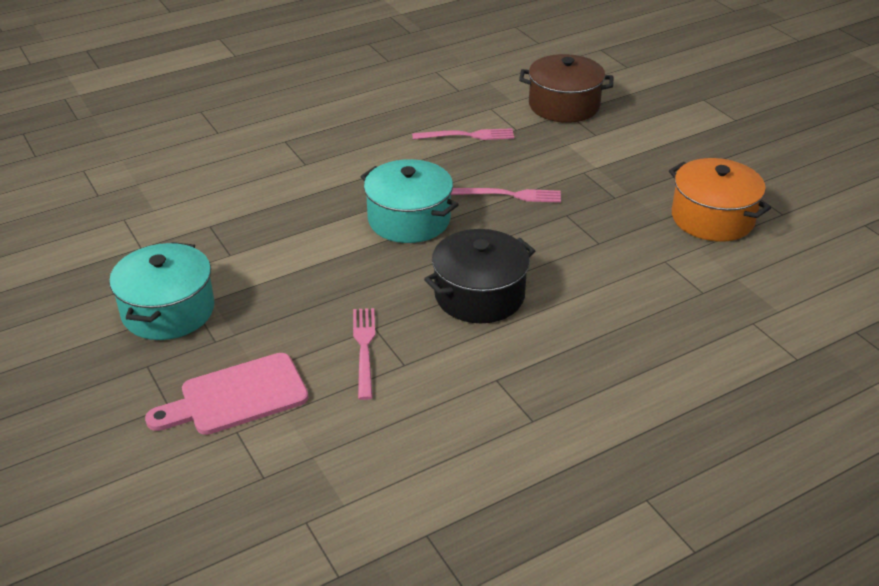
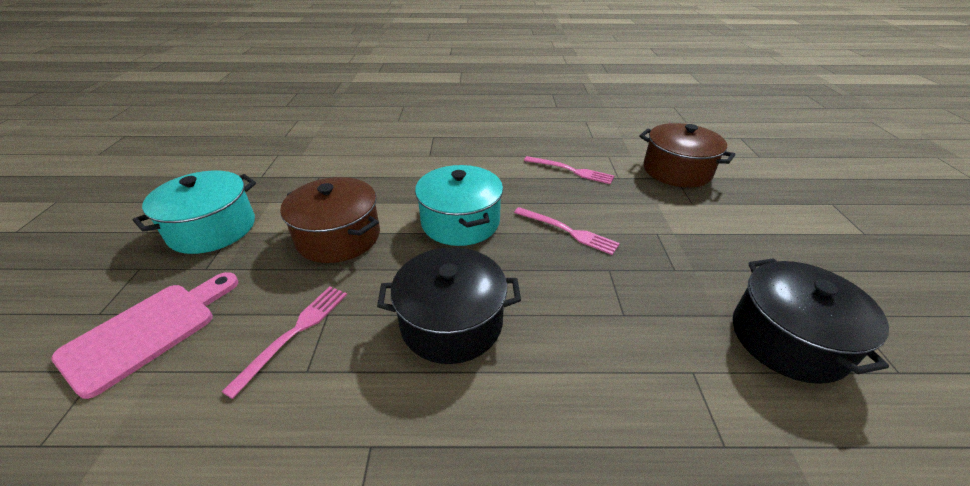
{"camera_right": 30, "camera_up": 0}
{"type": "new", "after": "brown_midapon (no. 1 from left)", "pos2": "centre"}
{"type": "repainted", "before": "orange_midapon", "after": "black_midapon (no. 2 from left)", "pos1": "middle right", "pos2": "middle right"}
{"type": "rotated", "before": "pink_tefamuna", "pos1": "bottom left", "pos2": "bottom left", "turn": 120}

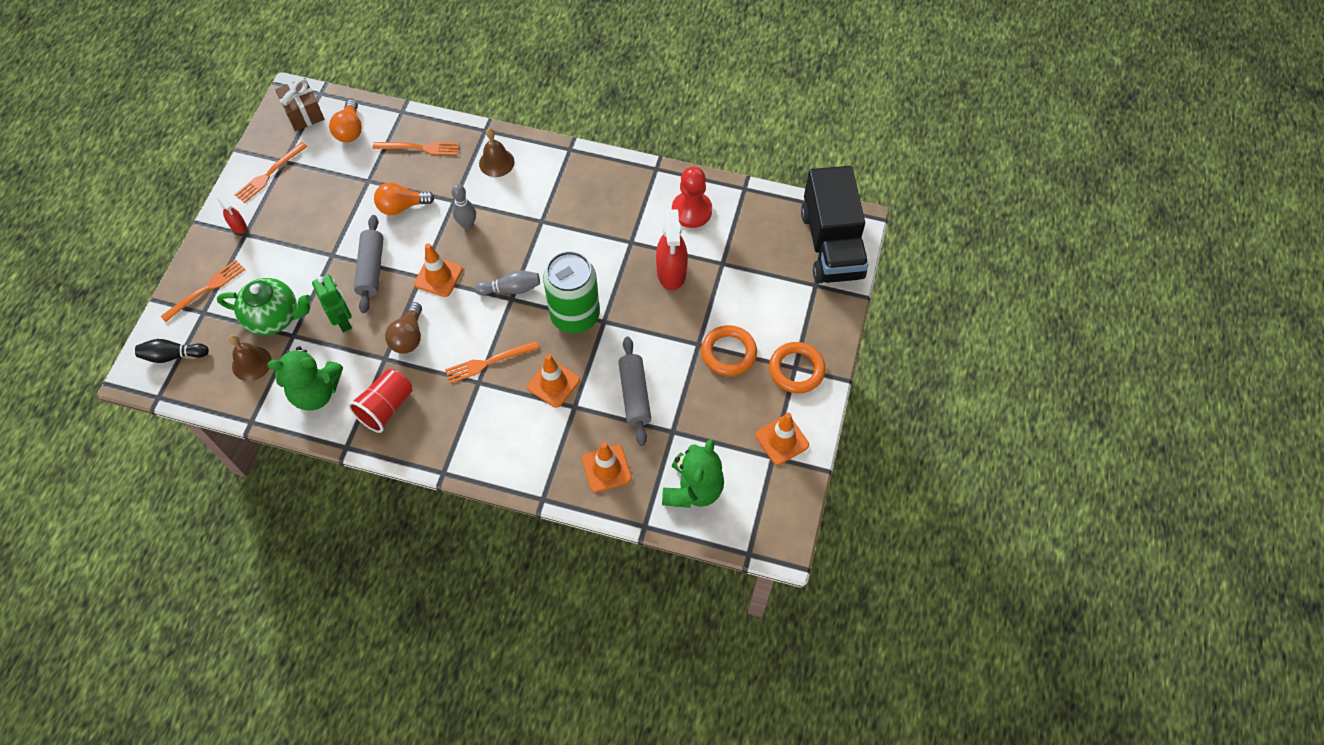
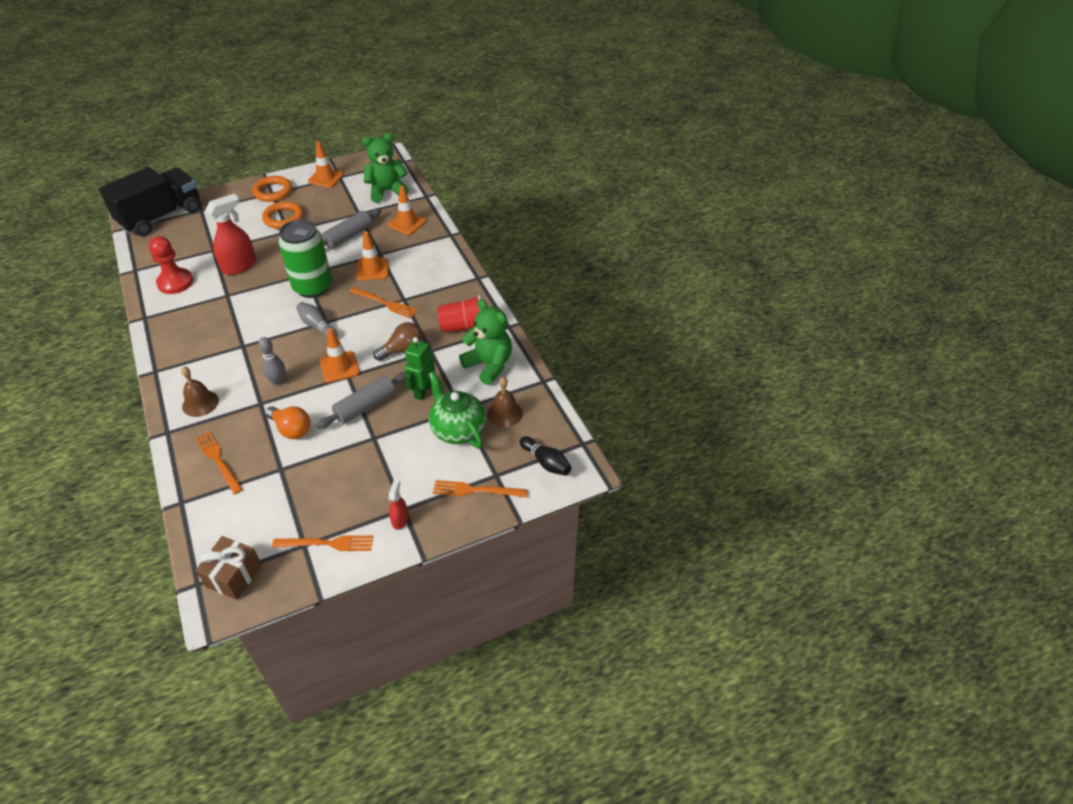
{"camera_right": -130, "camera_up": -15}
{"type": "gone", "before": "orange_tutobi (no. 1 from left)", "pos1": "top left"}

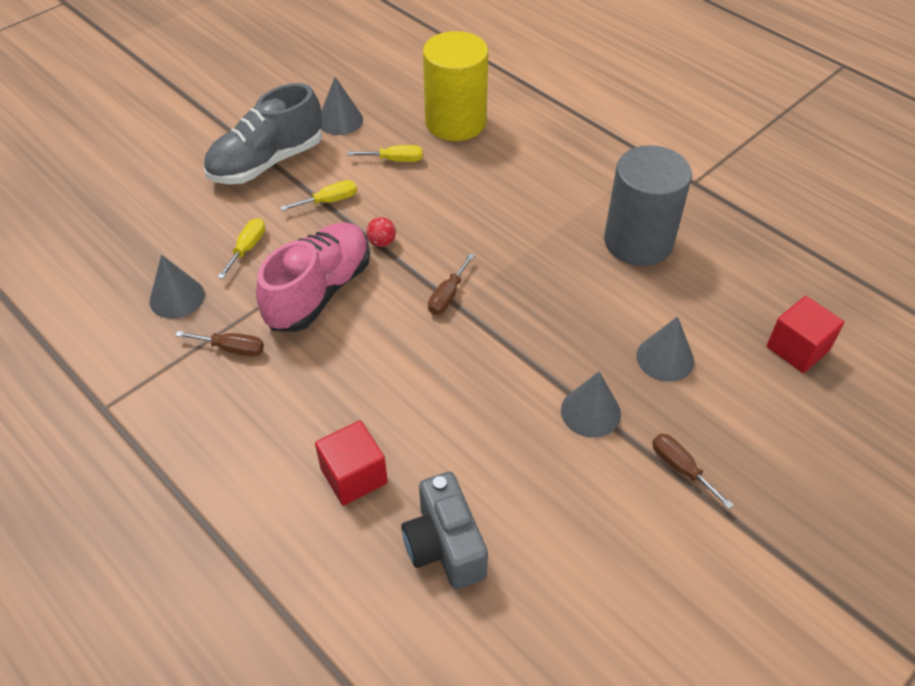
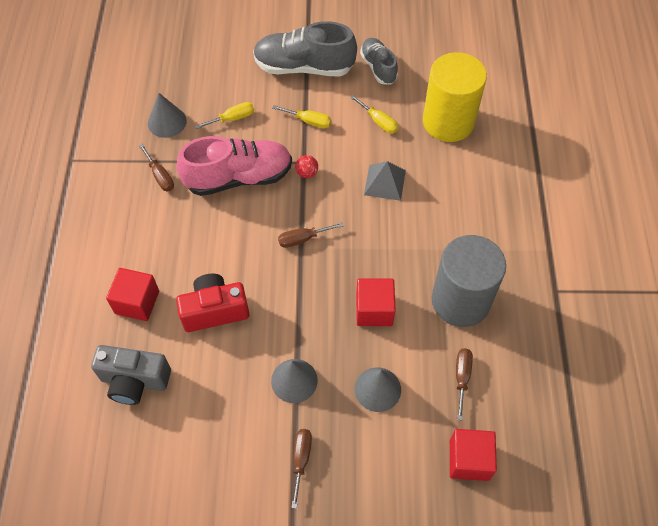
{"camera_right": 45, "camera_up": 10}
{"type": "new", "after": "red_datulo", "pos2": "middle left"}
{"type": "new", "after": "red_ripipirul (no. 2 from left)", "pos2": "centre"}
{"type": "new", "after": "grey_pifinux", "pos2": "centre"}
{"type": "new", "after": "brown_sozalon (no. 4 from left)", "pos2": "bottom right"}
{"type": "swapped", "before": "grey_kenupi (no. 2 from left)", "after": "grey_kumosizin (no. 2 from left)", "pos1": "top centre", "pos2": "top centre"}
{"type": "rotated", "before": "grey_datulo", "pos1": "bottom centre", "pos2": "bottom left", "turn": -105}

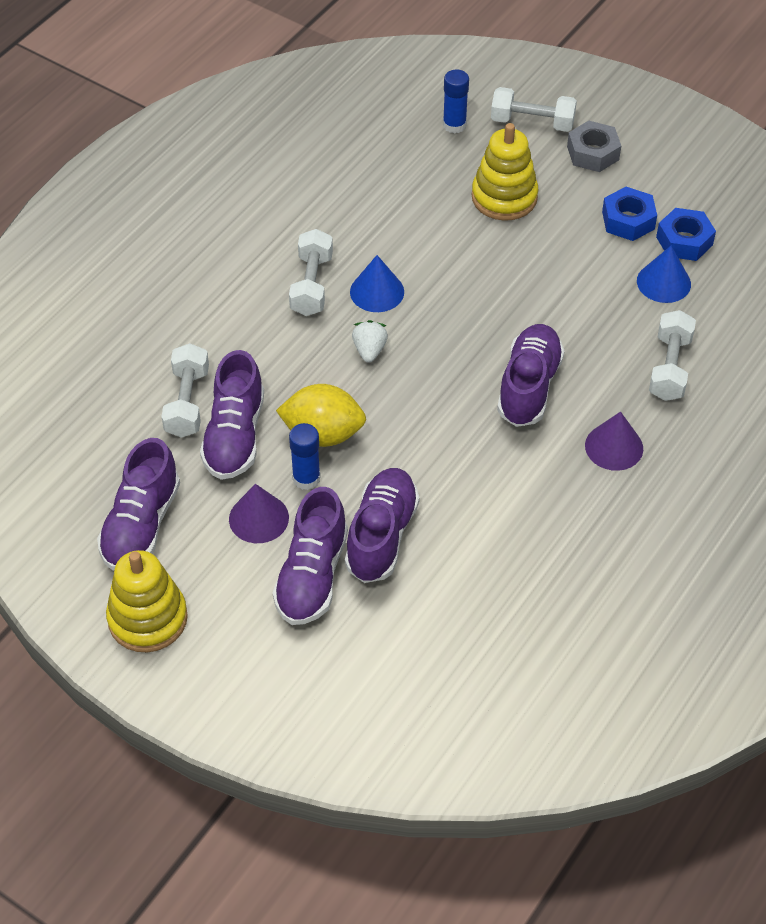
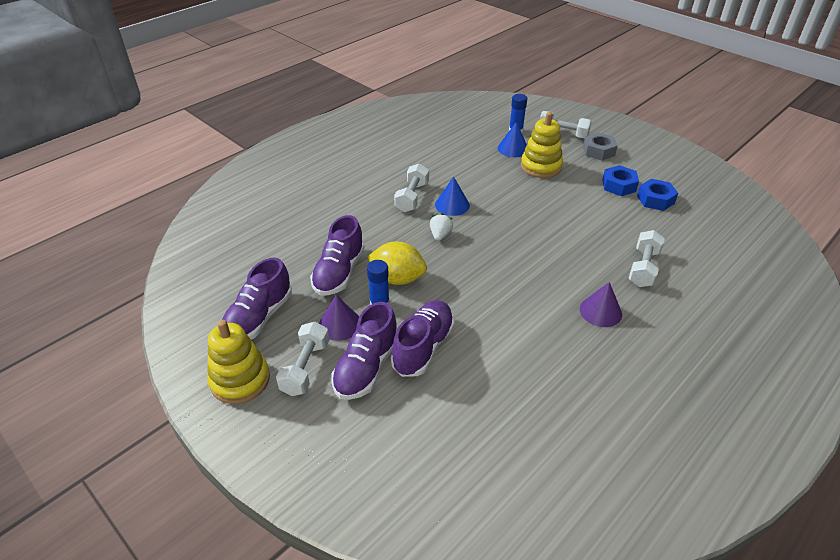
{"camera_right": 10, "camera_up": -10}
{"type": "gone", "before": "purple_kumosizin (no. 5 from left)", "pos1": "middle right"}
{"type": "shifted", "before": "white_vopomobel (no. 1 from left)", "pos1": "middle left", "pos2": "centre"}
{"type": "shifted", "before": "blue_kenupi (no. 2 from left)", "pos1": "top right", "pos2": "top centre"}

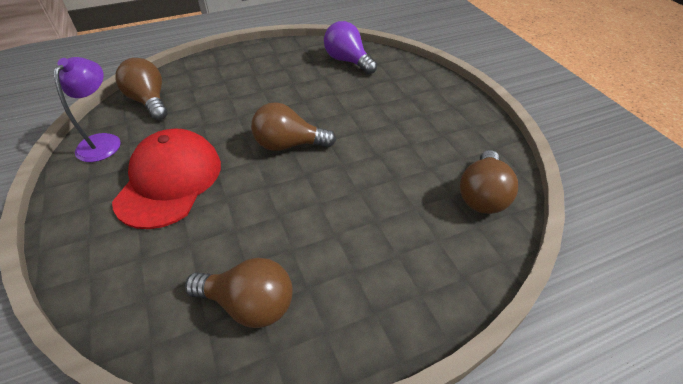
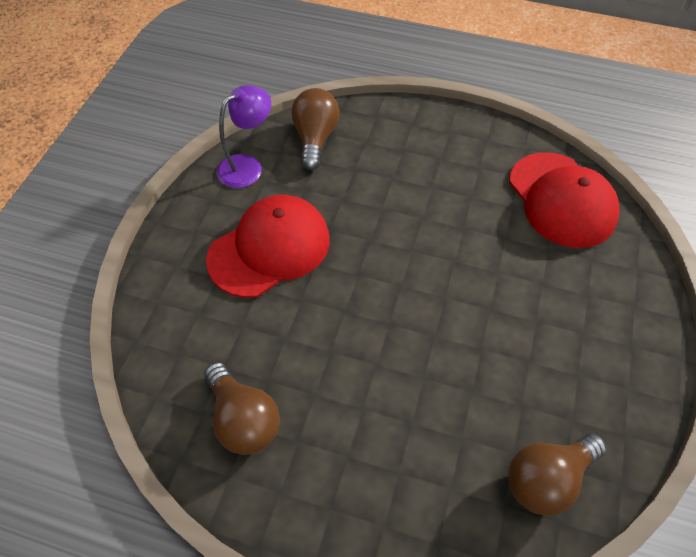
{"camera_right": 40, "camera_up": 10}
{"type": "gone", "before": "brown_tutobi (no. 3 from left)", "pos1": "top centre"}
{"type": "swapped", "before": "purple_tutobi", "after": "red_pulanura (no. 2 from left)", "pos1": "top centre", "pos2": "middle right"}

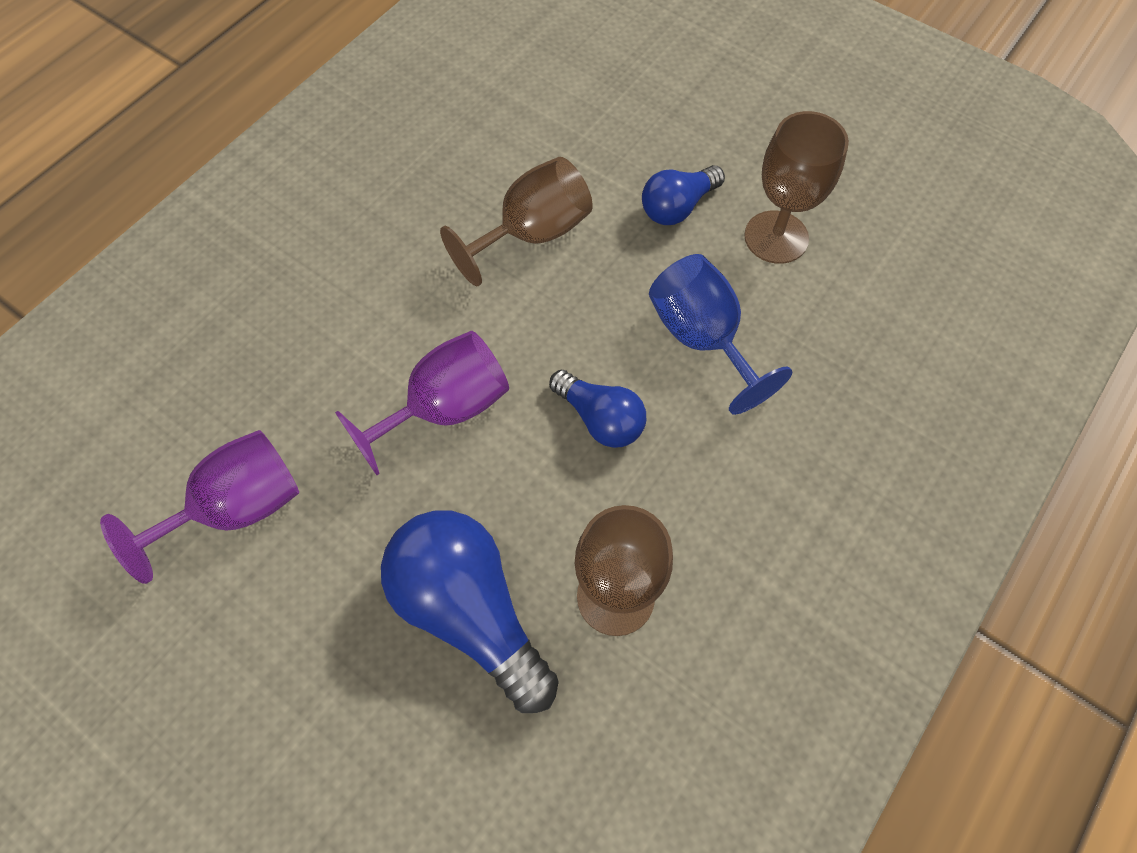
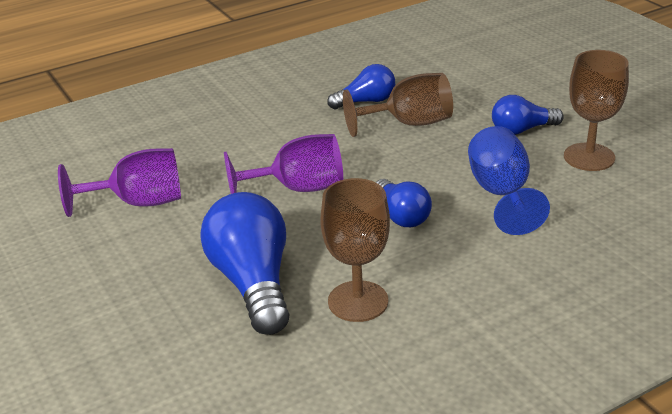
{"camera_right": 25, "camera_up": -30}
{"type": "new", "after": "blue_tutobi (no. 2 from left)", "pos2": "top centre"}

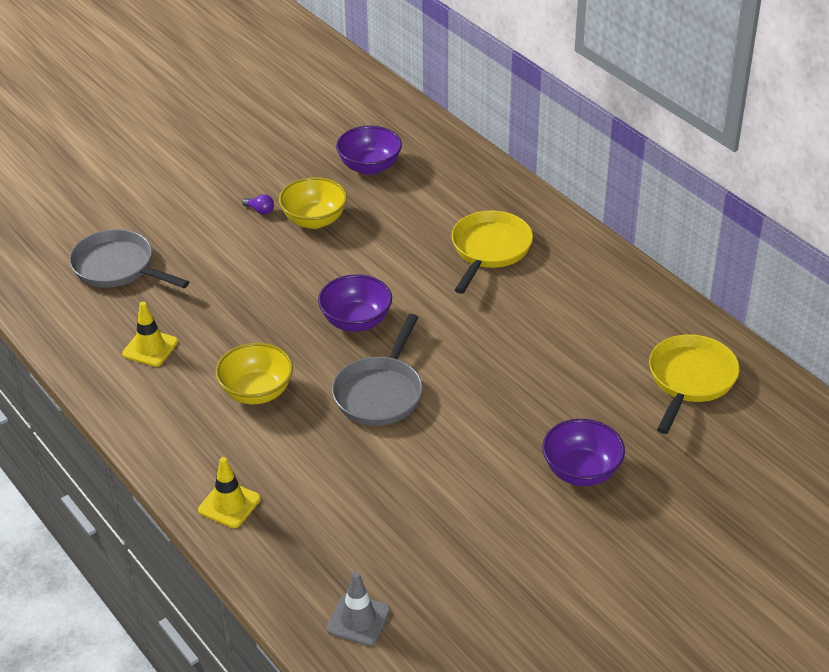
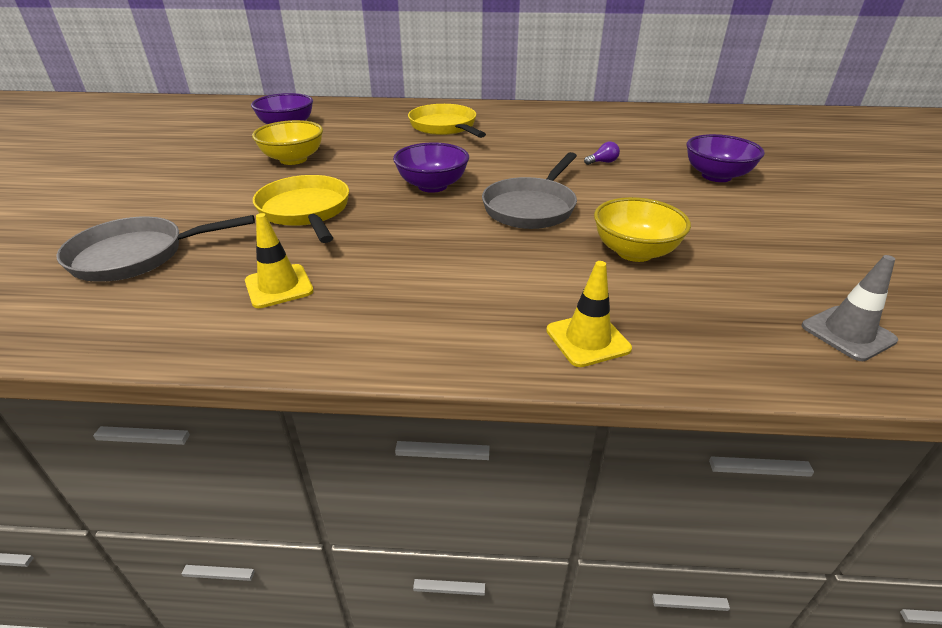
{"camera_right": -50, "camera_up": -5}
{"type": "shifted", "before": "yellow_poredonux (no. 1 from left in the first image)", "after": "yellow_poredonux (no. 2 from left)", "pos1": "middle left", "pos2": "middle right"}
{"type": "shifted", "before": "purple_tutobi", "pos1": "top left", "pos2": "top centre"}
{"type": "shifted", "before": "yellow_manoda (no. 2 from left in the first image)", "after": "yellow_manoda (no. 1 from left)", "pos1": "middle right", "pos2": "top left"}
{"type": "rotated", "before": "grey_manoda (no. 2 from left)", "pos1": "centre", "pos2": "top centre", "turn": 60}

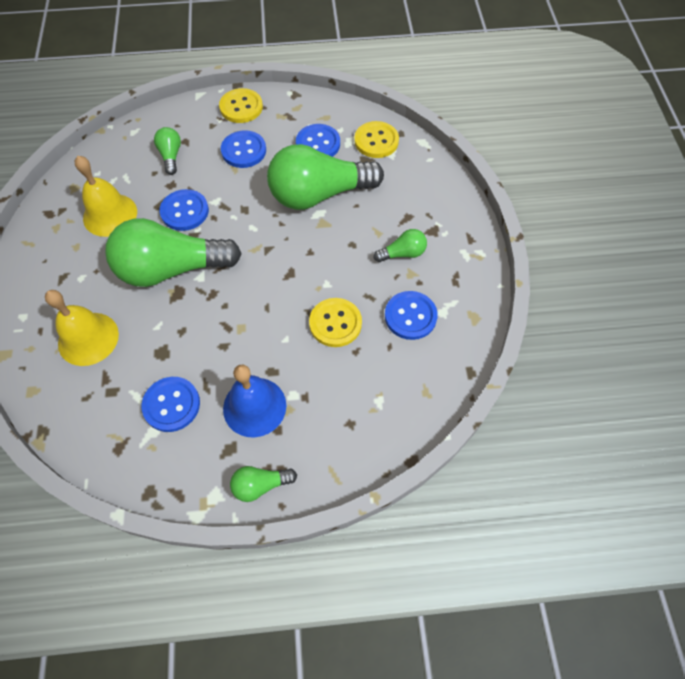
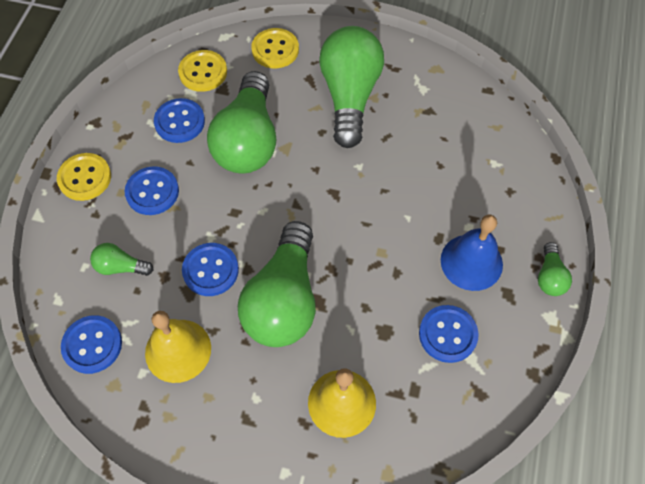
{"camera_right": -70, "camera_up": 0}
{"type": "shifted", "before": "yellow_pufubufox (no. 2 from left in the first image)", "after": "yellow_pufubufox (no. 3 from left)", "pos1": "centre", "pos2": "top centre"}
{"type": "shifted", "before": "blue_pufubufox (no. 5 from left in the first image)", "after": "blue_pufubufox (no. 1 from left)", "pos1": "centre", "pos2": "bottom left"}
{"type": "scaled", "before": "green_tutobi (no. 5 from left in the first image)", "pos1": "centre", "pos2": "top centre", "scale": 2.26}

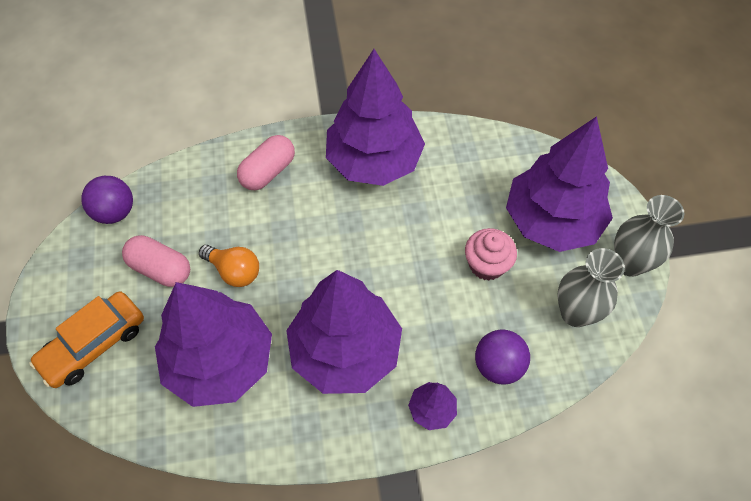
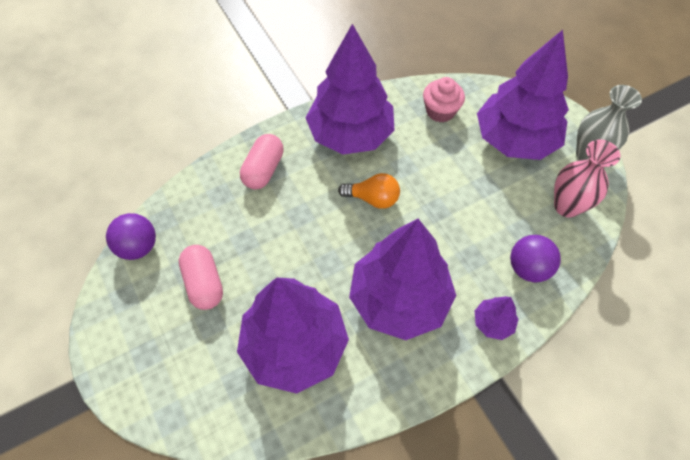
{"camera_right": -20, "camera_up": 0}
{"type": "gone", "before": "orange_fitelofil", "pos1": "bottom left"}
{"type": "shifted", "before": "orange_tutobi", "pos1": "middle left", "pos2": "centre"}
{"type": "shifted", "before": "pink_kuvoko", "pos1": "centre", "pos2": "top centre"}
{"type": "repainted", "before": "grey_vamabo (no. 1 from left)", "after": "pink_vamabo", "pos1": "middle right", "pos2": "middle right"}
{"type": "rotated", "before": "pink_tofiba (no. 1 from left)", "pos1": "middle left", "pos2": "middle left", "turn": 60}

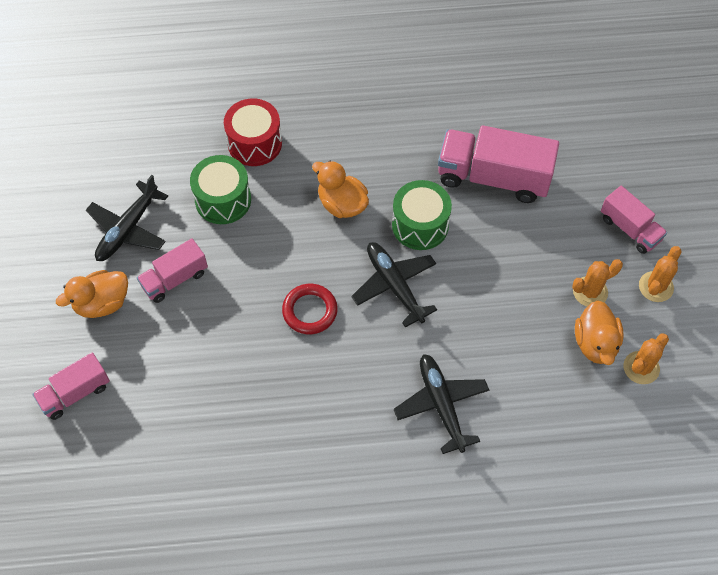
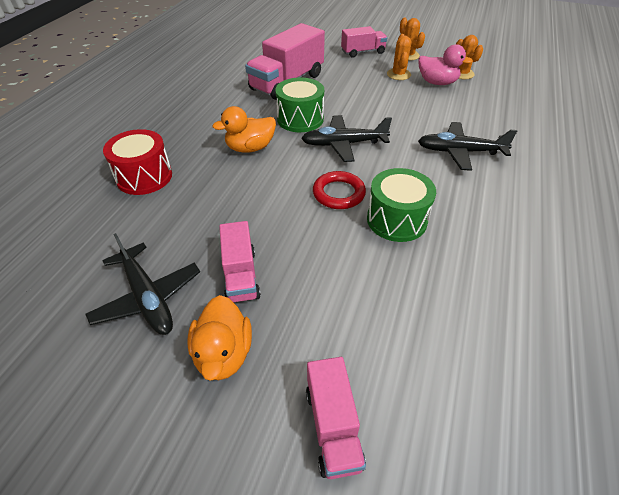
{"camera_right": -65, "camera_up": -15}
{"type": "shifted", "before": "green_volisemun (no. 1 from left in the first image)", "after": "green_volisemun (no. 2 from left)", "pos1": "top left", "pos2": "centre"}
{"type": "repainted", "before": "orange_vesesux (no. 3 from left)", "after": "pink_vesesux", "pos1": "middle right", "pos2": "top right"}

